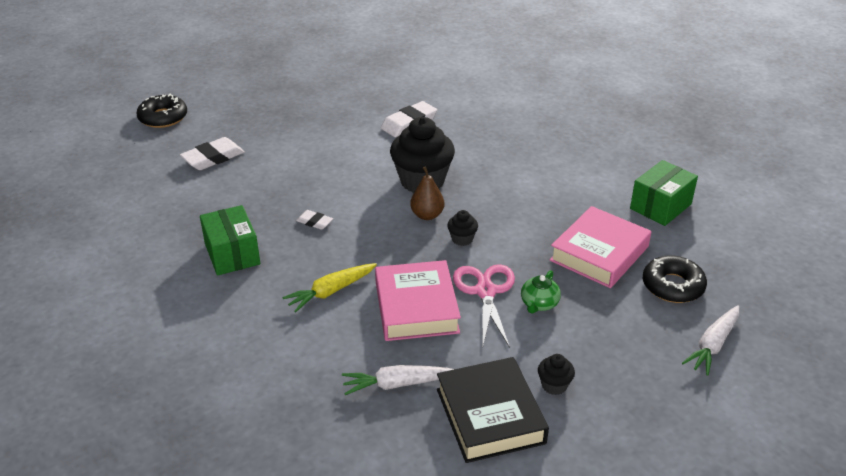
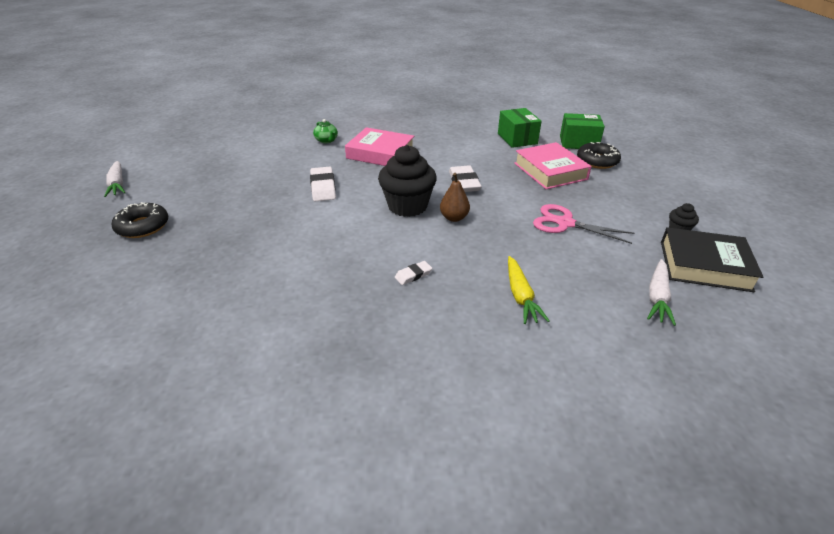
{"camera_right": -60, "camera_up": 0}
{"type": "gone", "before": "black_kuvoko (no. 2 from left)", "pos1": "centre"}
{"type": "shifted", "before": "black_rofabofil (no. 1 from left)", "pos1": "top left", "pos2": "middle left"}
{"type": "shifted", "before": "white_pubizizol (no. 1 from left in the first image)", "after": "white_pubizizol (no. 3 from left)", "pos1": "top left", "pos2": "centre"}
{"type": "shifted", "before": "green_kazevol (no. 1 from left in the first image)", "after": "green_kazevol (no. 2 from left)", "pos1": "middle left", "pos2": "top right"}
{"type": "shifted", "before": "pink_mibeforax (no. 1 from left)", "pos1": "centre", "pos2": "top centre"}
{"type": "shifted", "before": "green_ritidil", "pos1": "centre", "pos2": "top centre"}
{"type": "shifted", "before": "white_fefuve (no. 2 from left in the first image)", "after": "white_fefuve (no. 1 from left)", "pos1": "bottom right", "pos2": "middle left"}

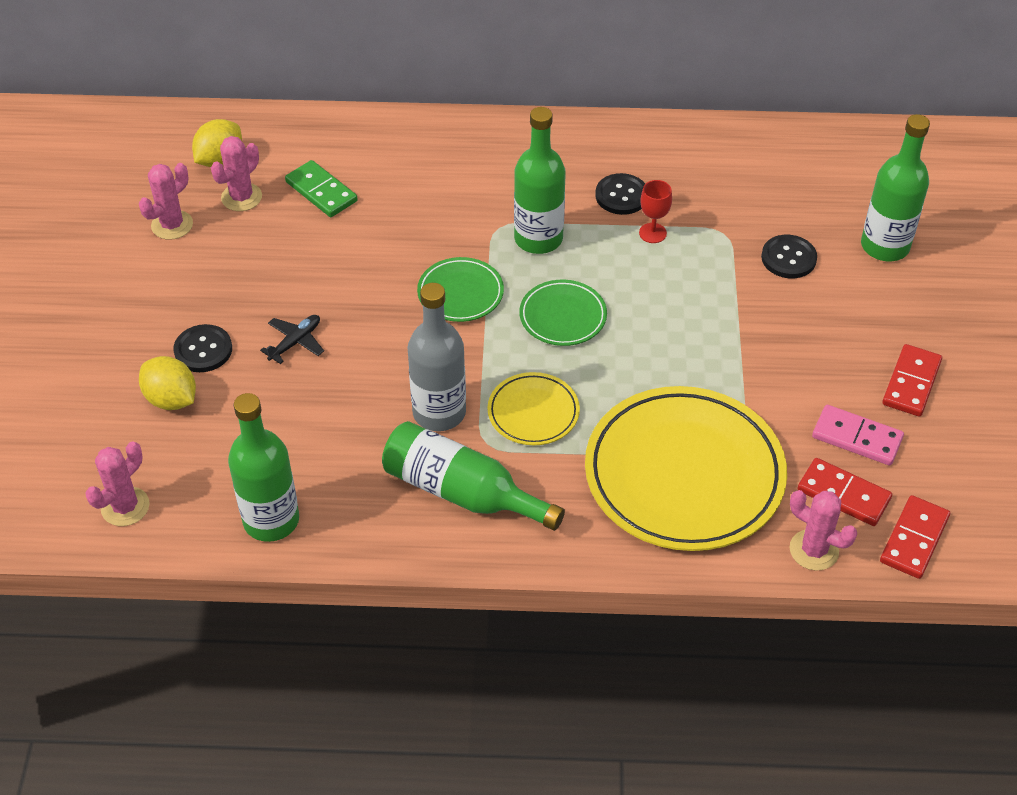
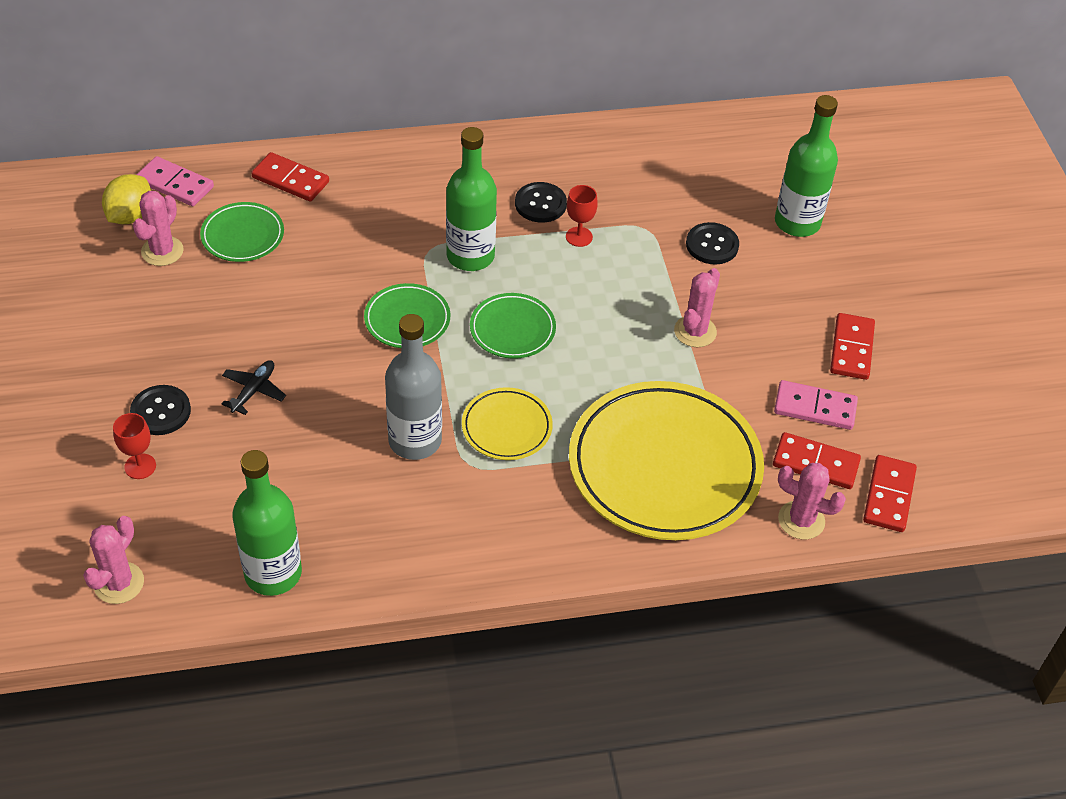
{"camera_right": -15, "camera_up": 0}
{"type": "gone", "before": "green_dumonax (no. 2 from left)", "pos1": "centre"}
{"type": "new", "after": "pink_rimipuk (no. 1 from left)", "pos2": "top left"}
{"type": "new", "after": "red_rimipuk (no. 1 from left)", "pos2": "top left"}
{"type": "shifted", "before": "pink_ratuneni (no. 2 from left in the first image)", "after": "pink_ratuneni (no. 3 from left)", "pos1": "top left", "pos2": "centre"}
{"type": "swapped", "before": "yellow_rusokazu (no. 1 from left)", "after": "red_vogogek (no. 1 from left)", "pos1": "middle left", "pos2": "middle left"}
{"type": "swapped", "before": "green_rimipuk", "after": "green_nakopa (no. 1 from left)", "pos1": "top left", "pos2": "top left"}

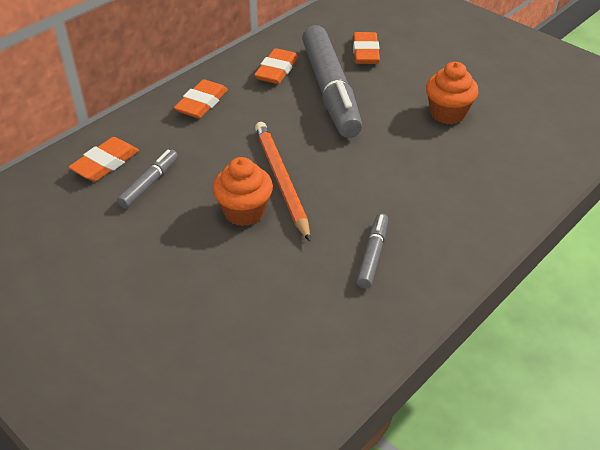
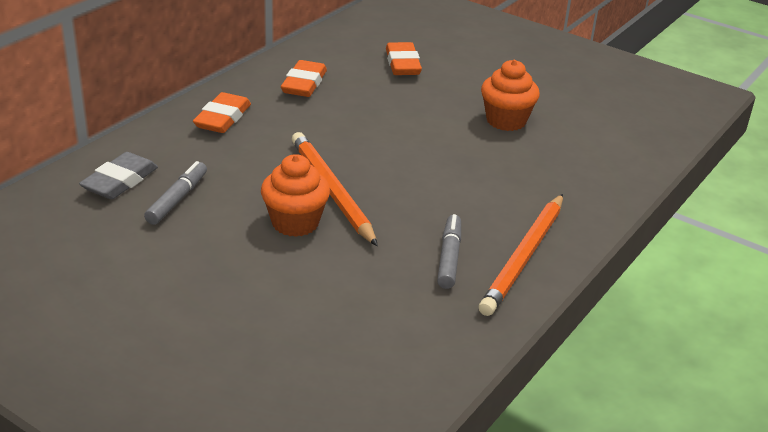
{"camera_right": -10, "camera_up": -10}
{"type": "gone", "before": "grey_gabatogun (no. 2 from left)", "pos1": "top centre"}
{"type": "new", "after": "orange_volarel (no. 2 from left)", "pos2": "middle right"}
{"type": "repainted", "before": "orange_pubizizol (no. 1 from left)", "after": "grey_pubizizol", "pos1": "middle left", "pos2": "middle left"}

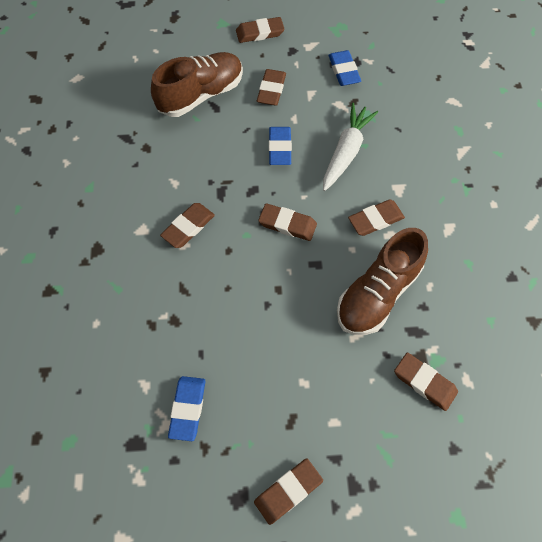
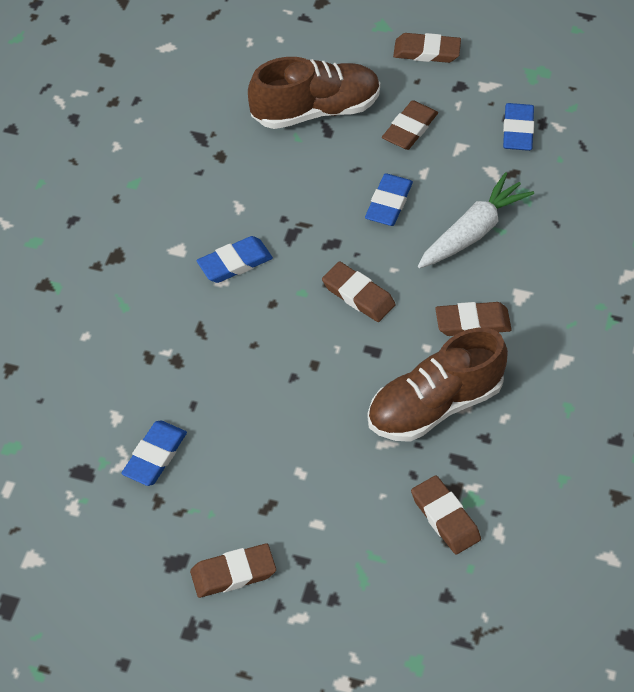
{"camera_right": 20, "camera_up": -10}
{"type": "repainted", "before": "brown_pubizizol (no. 1 from left)", "after": "blue_pubizizol (no. 2 from left)", "pos1": "centre", "pos2": "centre"}

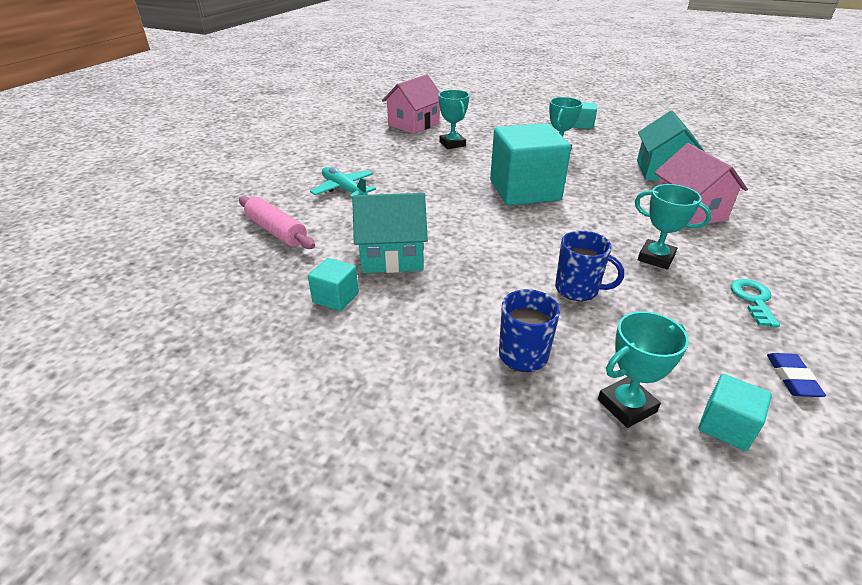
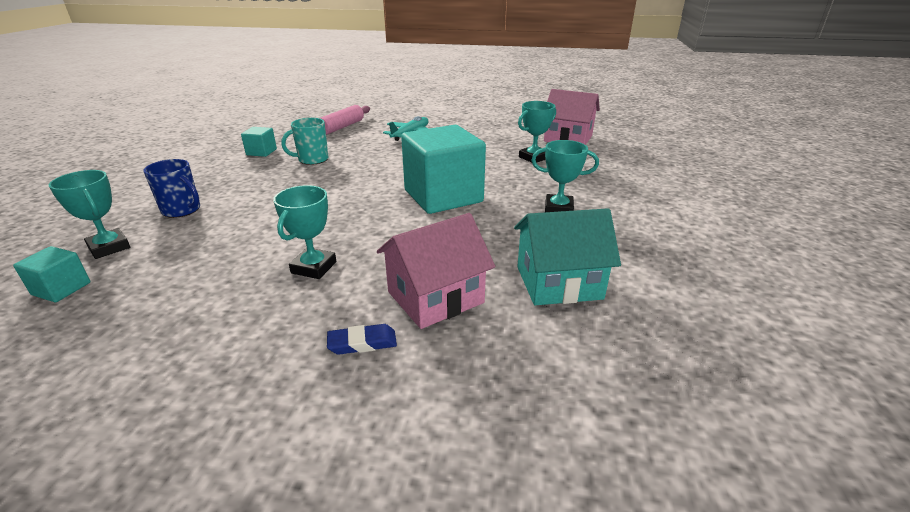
{"camera_right": 75, "camera_up": -5}
{"type": "gone", "before": "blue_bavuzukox (no. 2 from left)", "pos1": "middle right"}
{"type": "gone", "before": "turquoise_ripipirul (no. 3 from left)", "pos1": "top right"}
{"type": "gone", "before": "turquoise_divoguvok", "pos1": "middle right"}
{"type": "shifted", "before": "blue_pubizizol", "pos1": "middle right", "pos2": "centre"}
{"type": "swapped", "before": "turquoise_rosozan (no. 1 from left)", "after": "turquoise_bavuzukox", "pos1": "centre", "pos2": "top centre"}

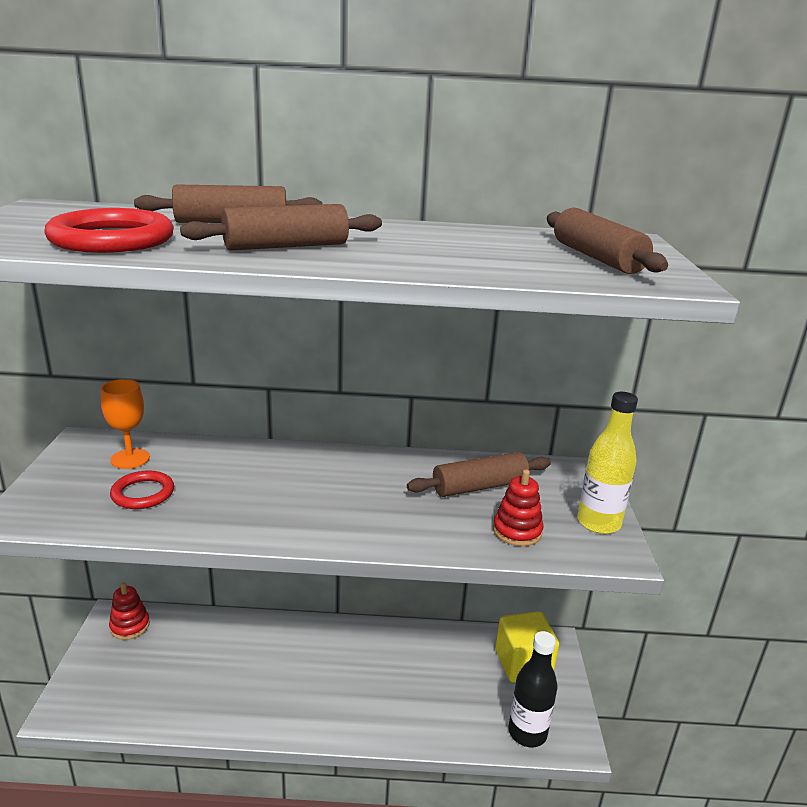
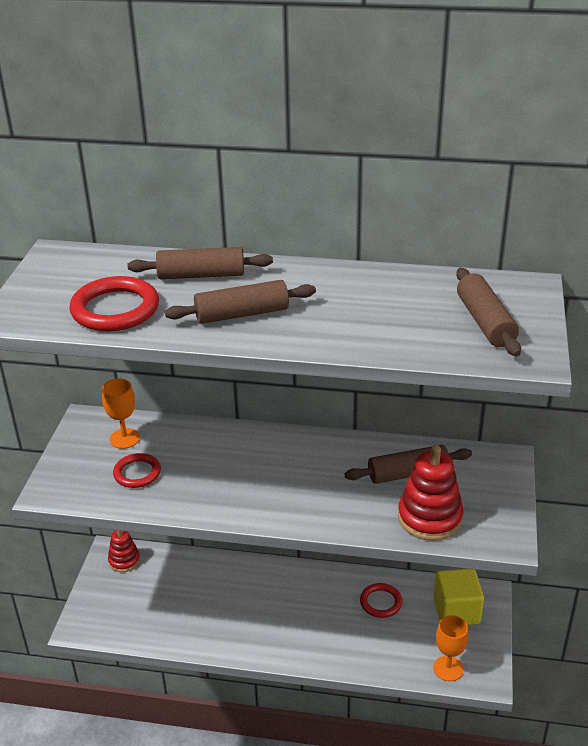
{"camera_right": 10, "camera_up": 10}
{"type": "gone", "before": "yellow_dumonax", "pos1": "middle right"}
{"type": "new", "after": "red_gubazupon (no. 3 from left)", "pos2": "bottom centre"}
{"type": "swapped", "before": "black_dumonax", "after": "orange_vogogek (no. 2 from left)", "pos1": "bottom centre", "pos2": "bottom right"}
{"type": "scaled", "before": "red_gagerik (no. 2 from left)", "pos1": "centre", "pos2": "middle right", "scale": 1.62}

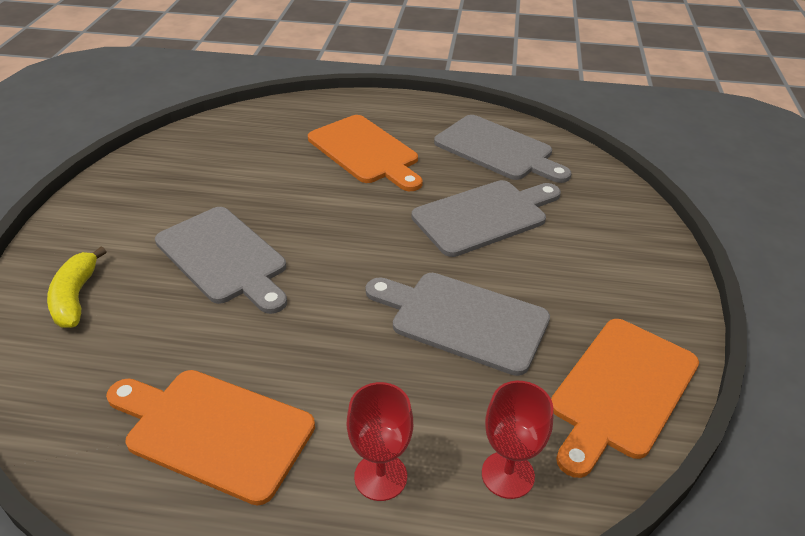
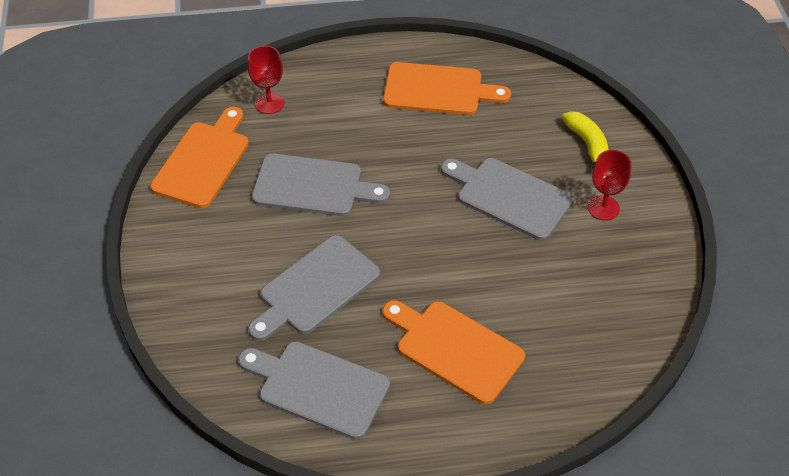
{"camera_right": 165, "camera_up": 10}
{"type": "shifted", "before": "red_vogogek (no. 1 from left in the first image)", "after": "red_vogogek (no. 2 from left)", "pos1": "bottom centre", "pos2": "middle right"}

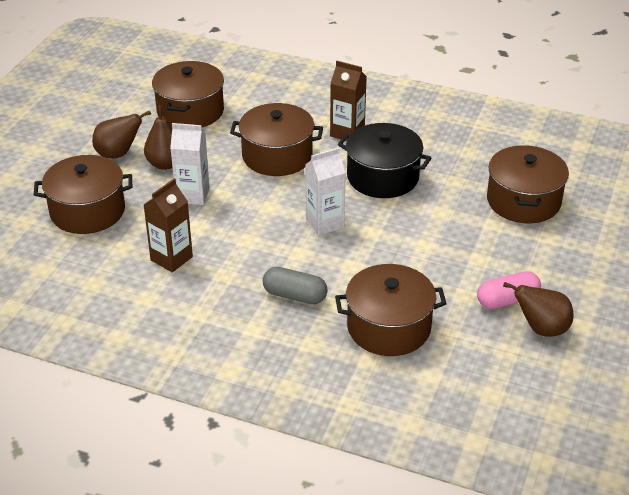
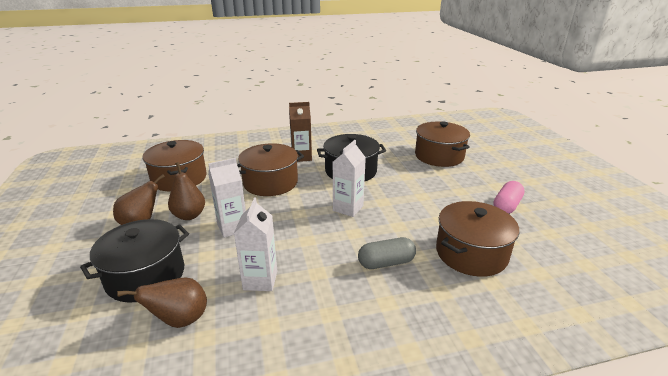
{"camera_right": -35, "camera_up": -10}
{"type": "shifted", "before": "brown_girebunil (no. 3 from left in the first image)", "after": "brown_girebunil (no. 2 from left)", "pos1": "middle right", "pos2": "bottom left"}
{"type": "repainted", "before": "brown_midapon (no. 1 from left)", "after": "black_midapon (no. 1 from left)", "pos1": "middle left", "pos2": "bottom left"}
{"type": "repainted", "before": "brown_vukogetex (no. 1 from left)", "after": "white_vukogetex (no. 2 from left)", "pos1": "middle left", "pos2": "centre"}

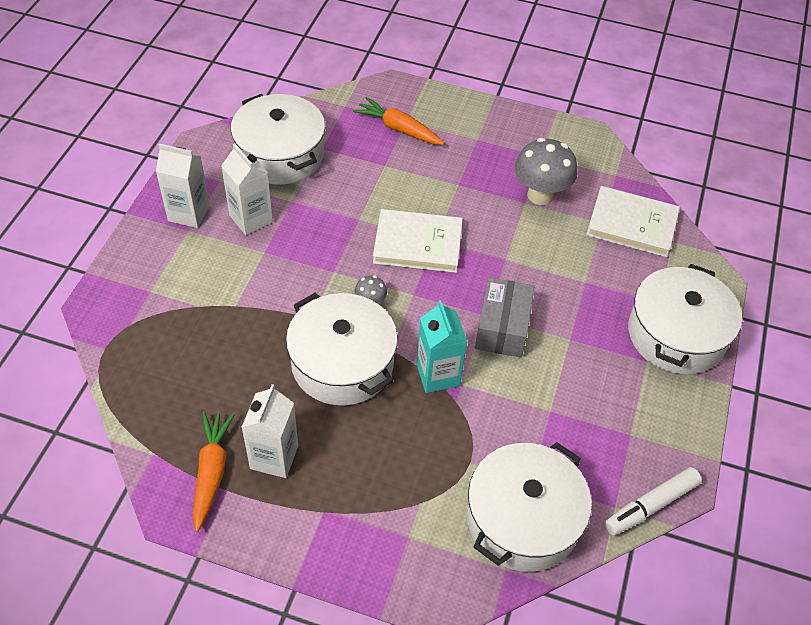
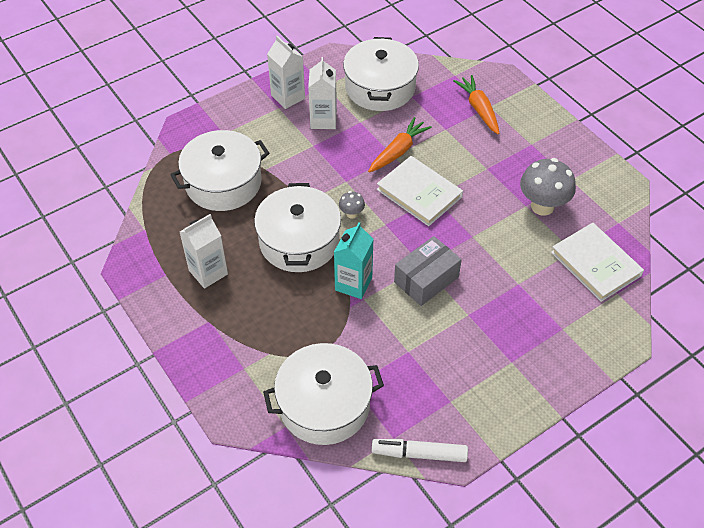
{"camera_right": 40, "camera_up": 0}
{"type": "shifted", "before": "orange_fefuve (no. 1 from left)", "pos1": "bottom left", "pos2": "top centre"}
{"type": "shifted", "before": "white_midapon (no. 4 from left in the first image)", "after": "white_midapon (no. 1 from left)", "pos1": "middle right", "pos2": "top left"}

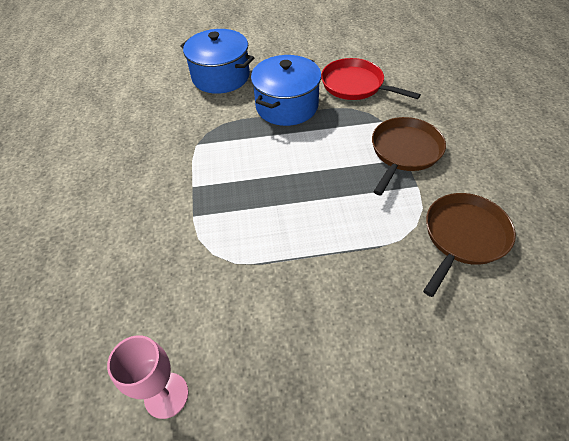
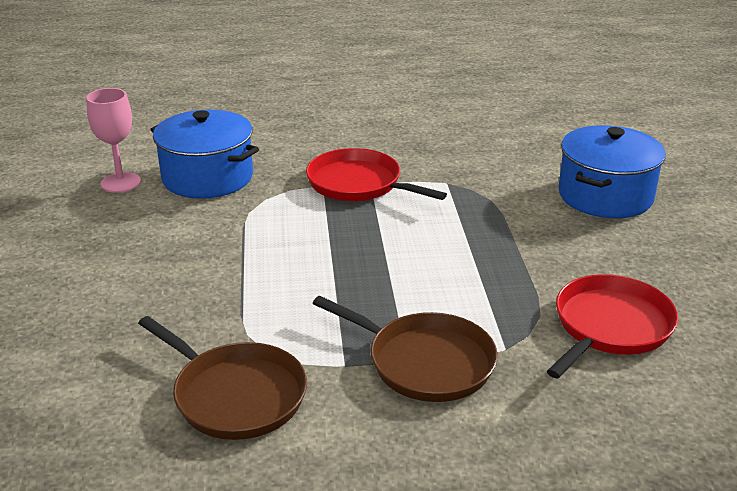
{"camera_right": 90, "camera_up": -20}
{"type": "new", "after": "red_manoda (no. 1 from left)", "pos2": "centre"}
{"type": "shifted", "before": "blue_midapon (no. 2 from left in the first image)", "after": "blue_midapon (no. 1 from left)", "pos1": "top centre", "pos2": "top left"}

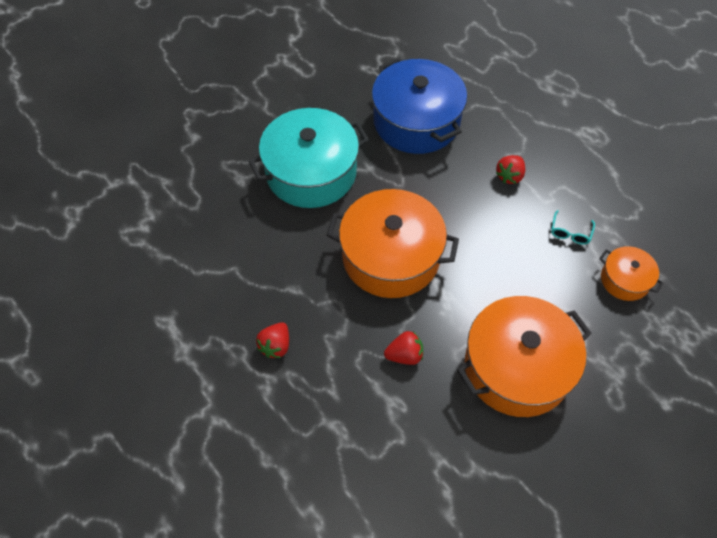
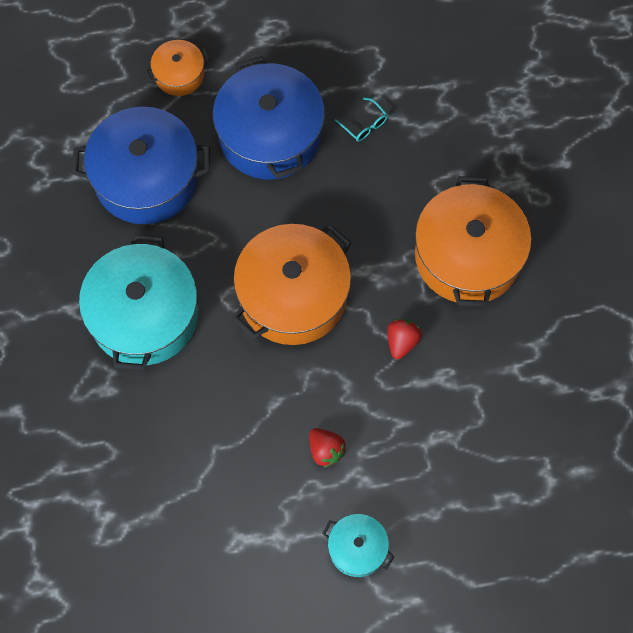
{"camera_right": -60, "camera_up": 10}
{"type": "new", "after": "turquoise_midapon (no. 2 from left)", "pos2": "bottom centre"}
{"type": "shifted", "before": "orange_midapon (no. 3 from left in the first image)", "after": "orange_midapon (no. 1 from left)", "pos1": "middle right", "pos2": "top left"}
{"type": "swapped", "before": "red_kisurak (no. 3 from left)", "after": "blue_midapon (no. 2 from left)", "pos1": "top right", "pos2": "top centre"}

